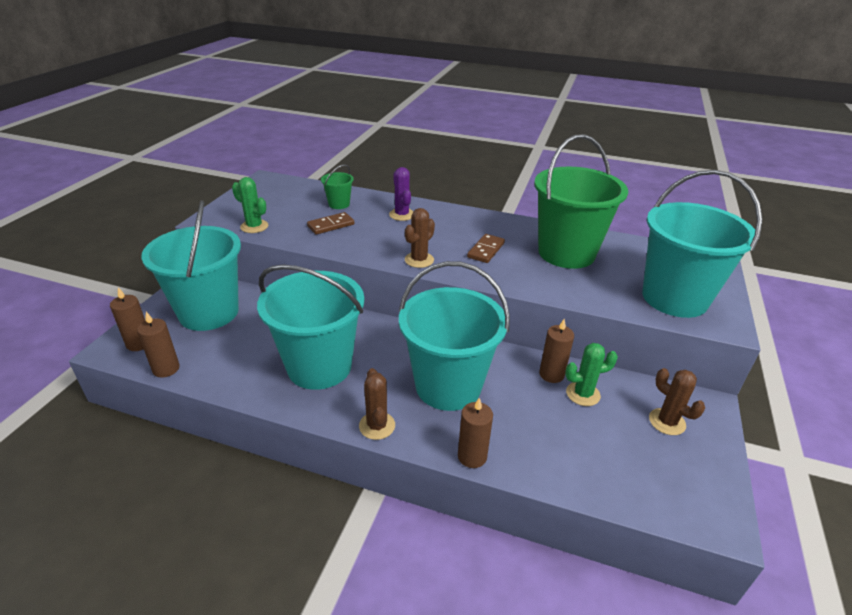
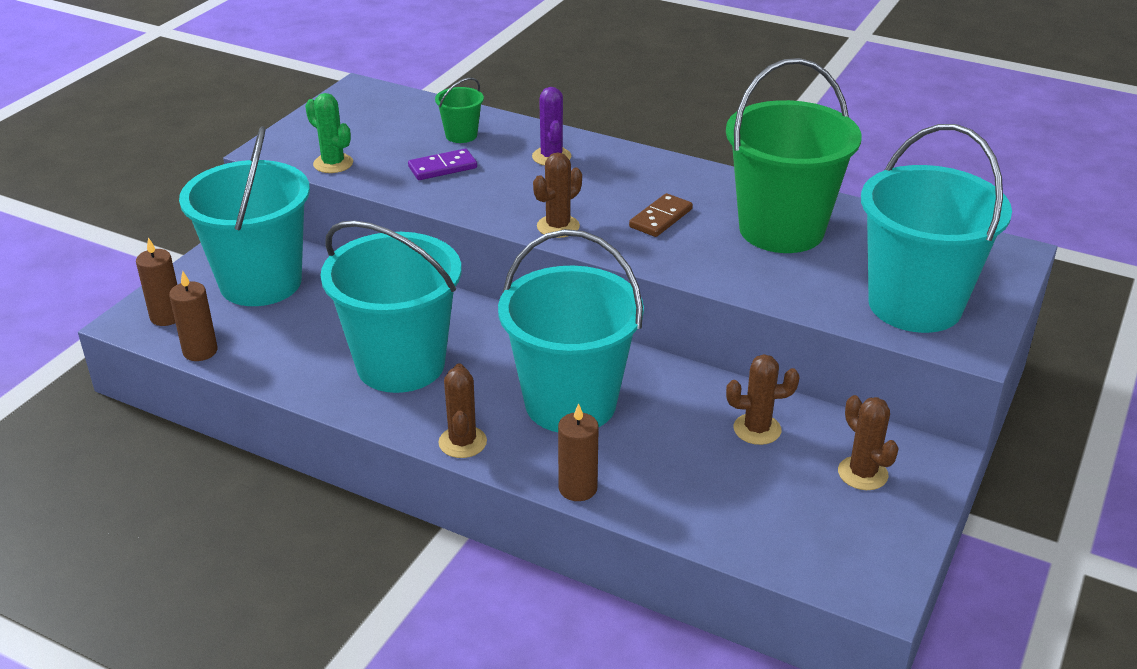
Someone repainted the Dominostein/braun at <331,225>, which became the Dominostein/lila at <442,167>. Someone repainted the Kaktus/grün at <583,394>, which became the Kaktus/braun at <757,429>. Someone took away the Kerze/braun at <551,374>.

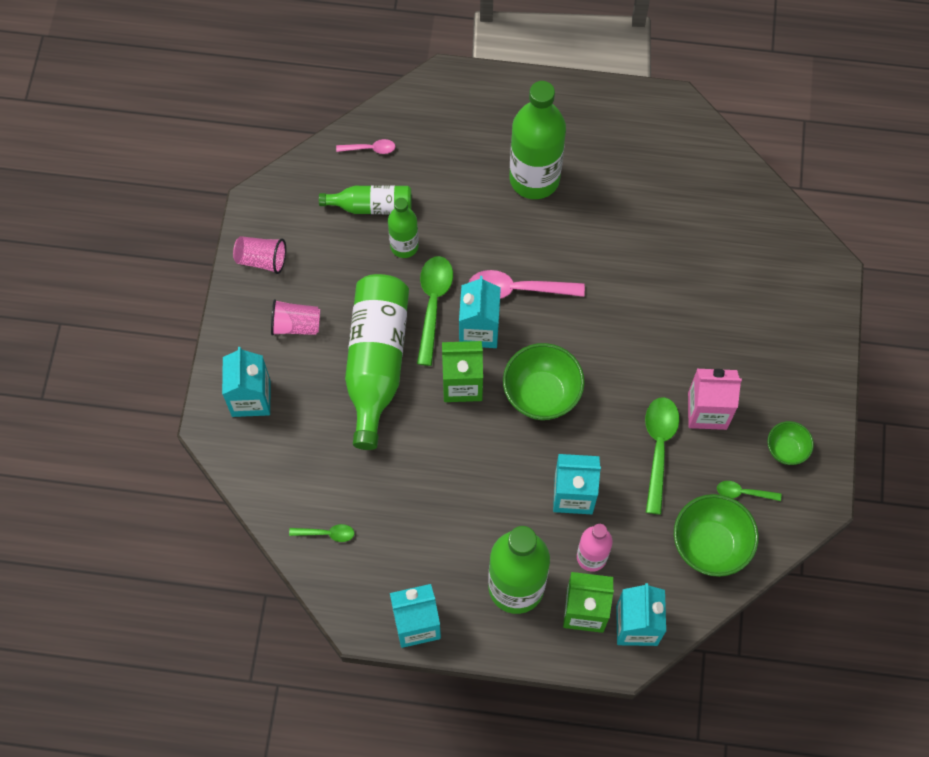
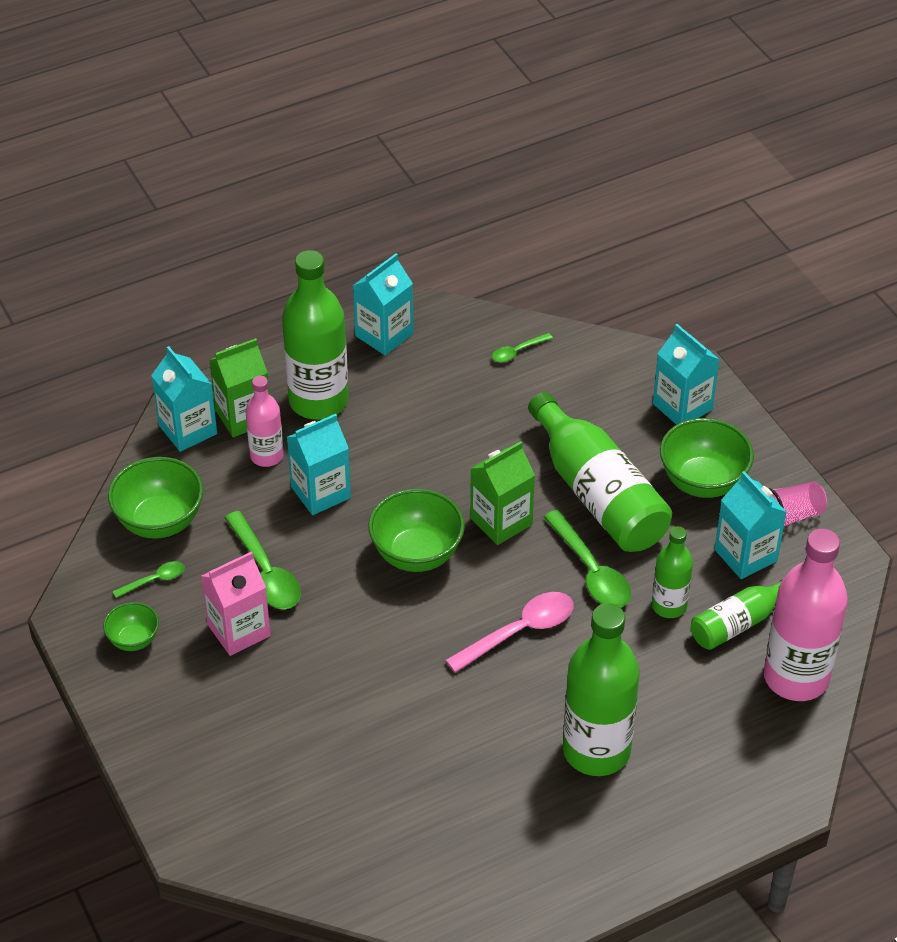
Someone swapped the Becher/rosa at <296,325> for the Schüssel/grün at <702,482>. Someone carried the Getränkekarton/türkis from <479,330> to <745,555>. Someone swapped the Löffel/rosa at <370,149> for the Flasche/rosa at <796,677>.

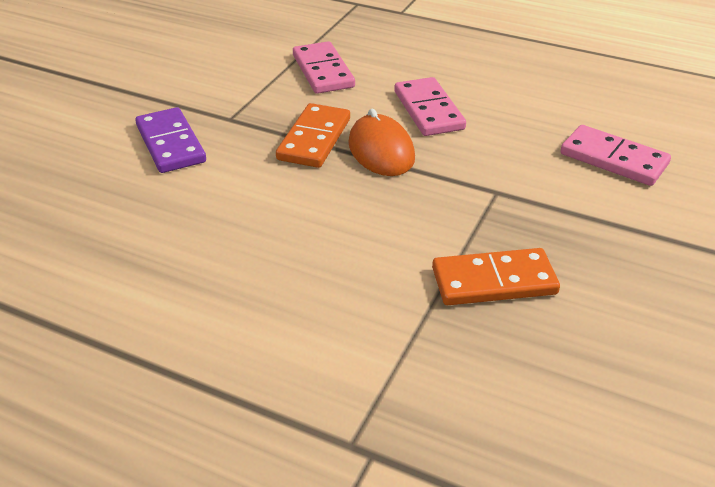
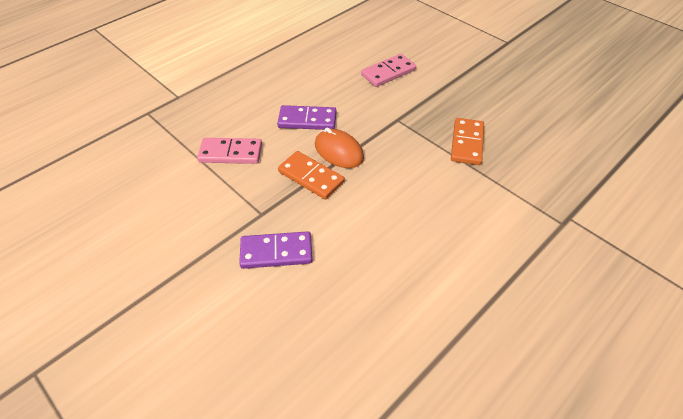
Someone repainted the Dominostein/rosa at <429,110>, which became the Dominostein/lila at <307,120>. Someone rotated the Computermaus/orange at <381,151> by 45 degrees clockwise.

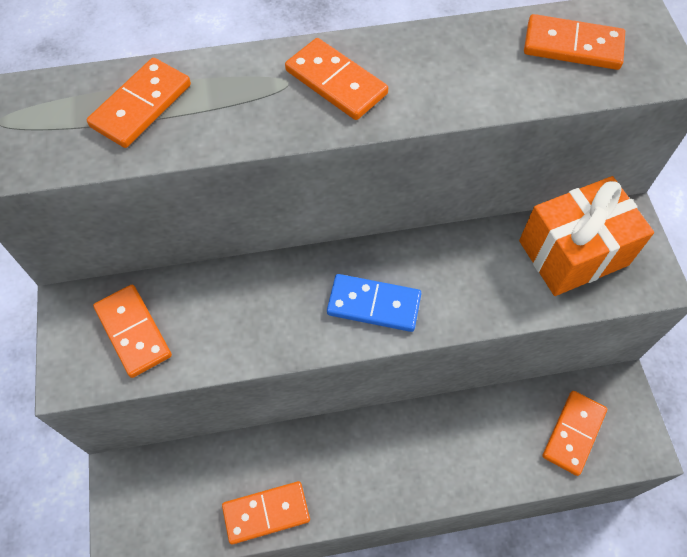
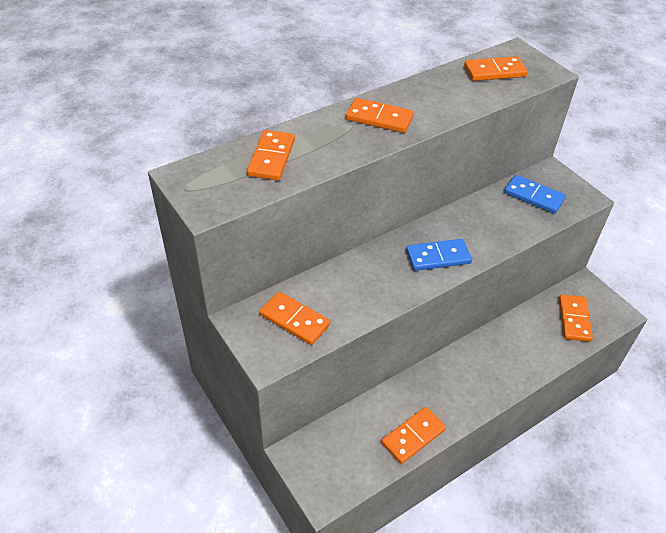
Someone swapped the Geschenk/orange at <573,253> for the Dominostein/blau at <533,196>.

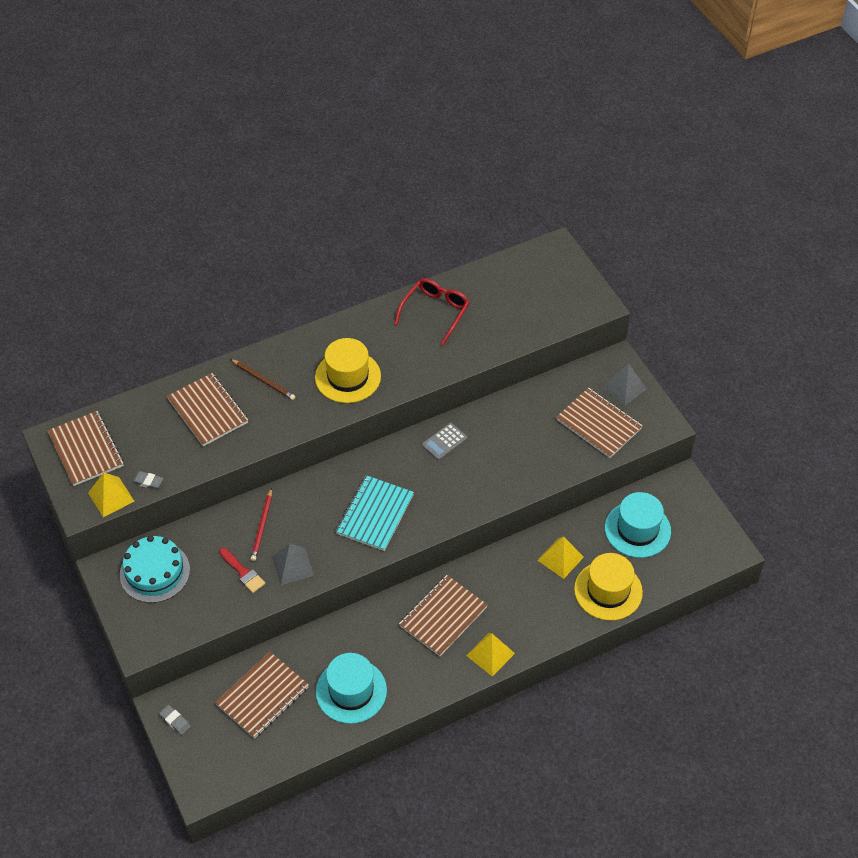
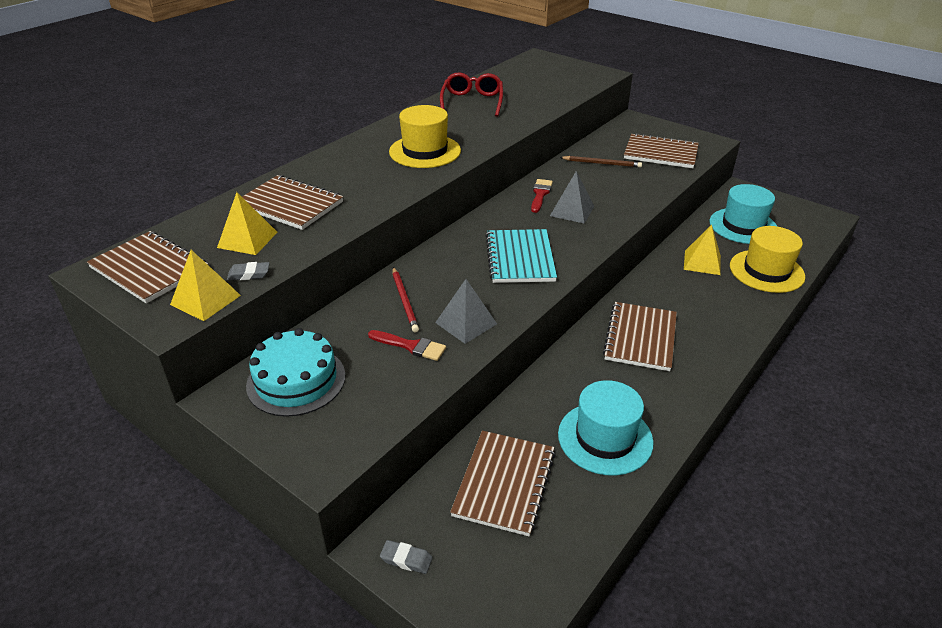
Someone carried the Pyramide/gelb from <490,654> to <247,240>. Someone swapped the Taschenrechner/grau at <444,442> for the Pinsel/rot at <540,194>. Someone carried the Pyramide/grau from <624,388> to <572,211>. Someone carried the Bleistift/braun from <263,380> to <602,163>.

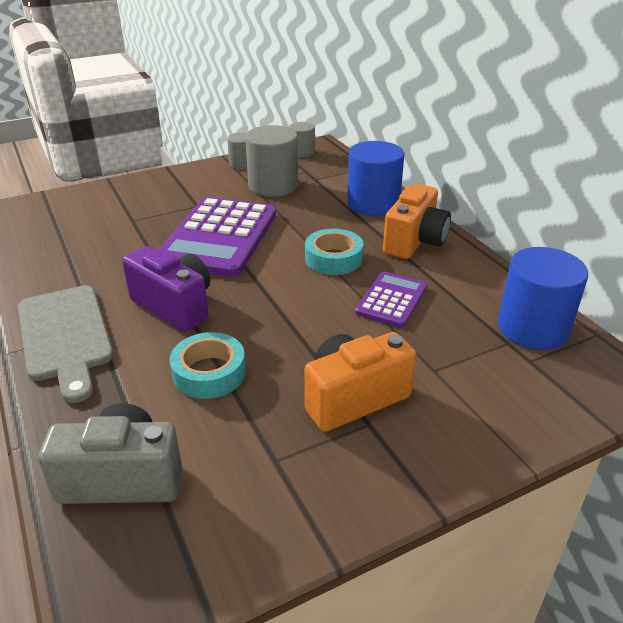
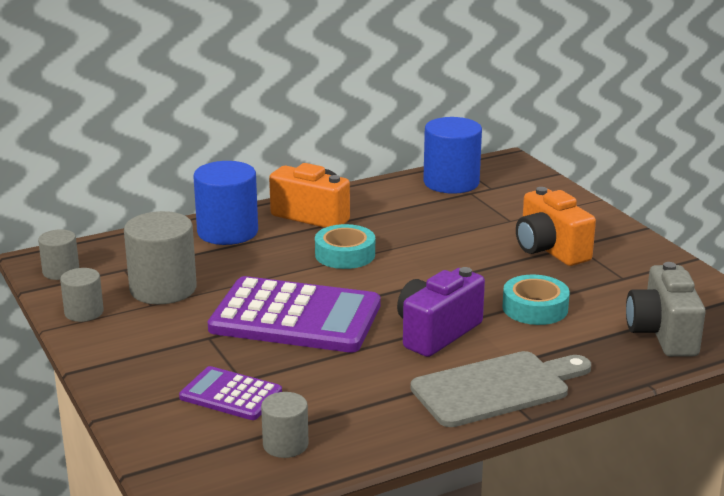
Someone carried the Taschenrechner/lila from <391,300> to <231,395>. Someone put down the Vollzylinder/grau at <285,445>.

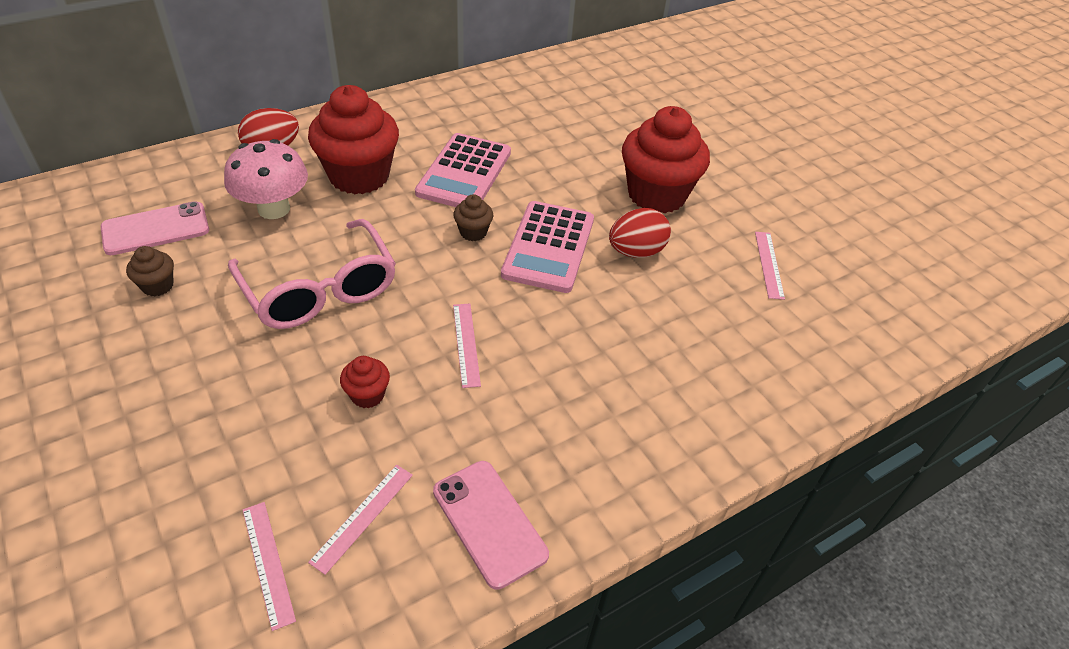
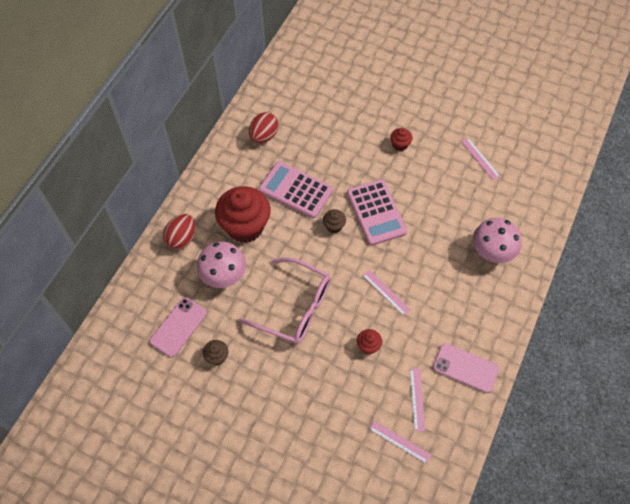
Someone carried the Ei/rot from <636,252> to <264,136>. Someone rotated the Taschenrechner/rosa at <464,173> by 135 degrees clockwise. Someone scaled the Muffin/rot at <656,195> by 0.43. Someone put down the Pilz/rosa at <492,252>.

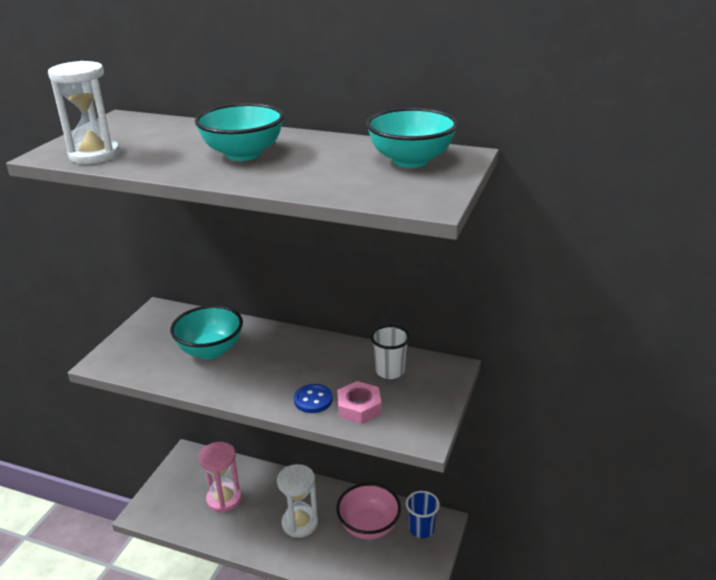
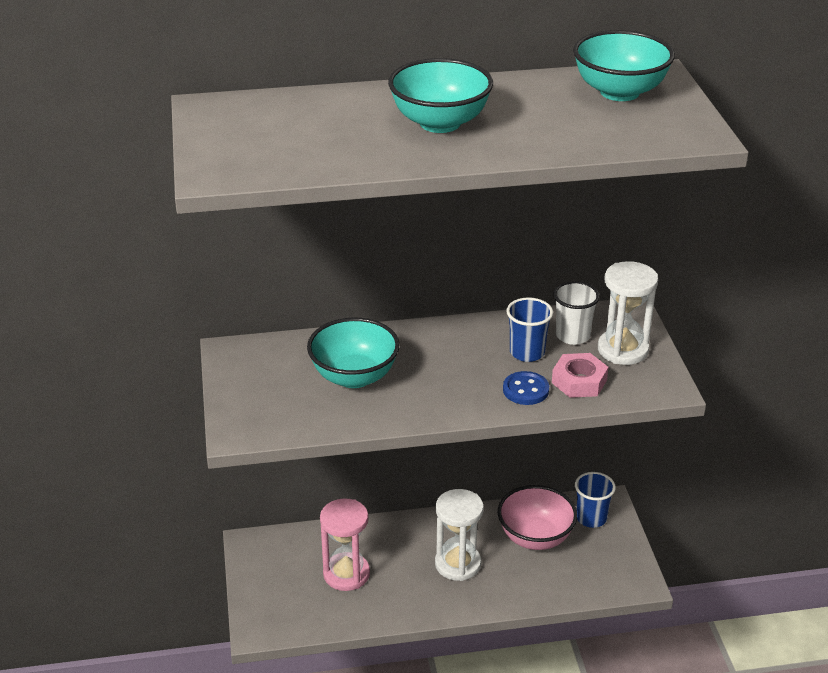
Someone put down the Becher/blau at <527,352>. Someone carried the Sanduhr/weiß from <94,155> to <623,350>.

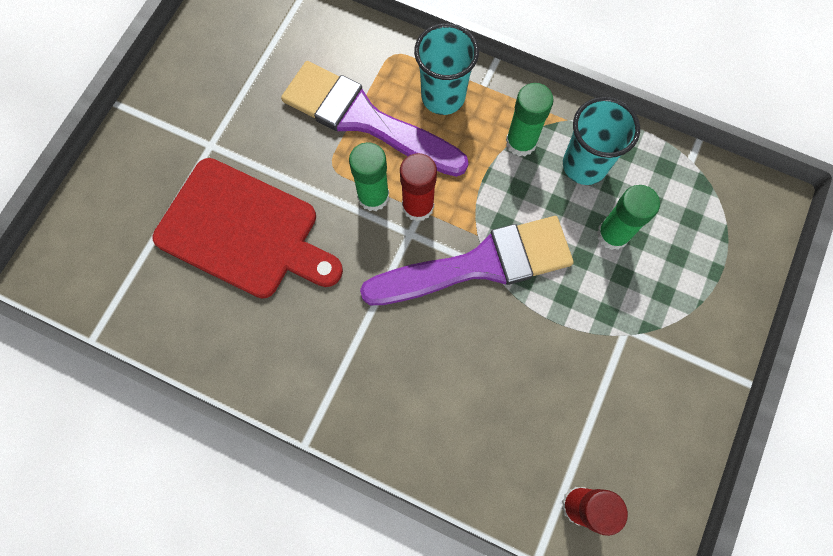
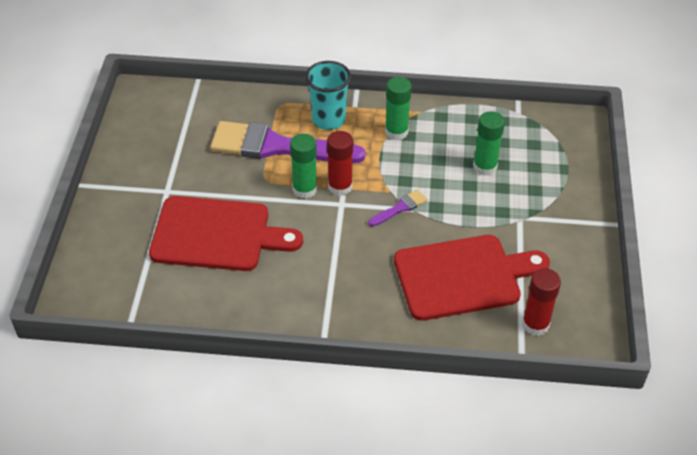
Someone scaled the Pinsel/lila at <479,264> by 0.42. Someone put down the Schneidebrett/rot at <463,276>. Someone took away the Becher/türkis at <584,165>.

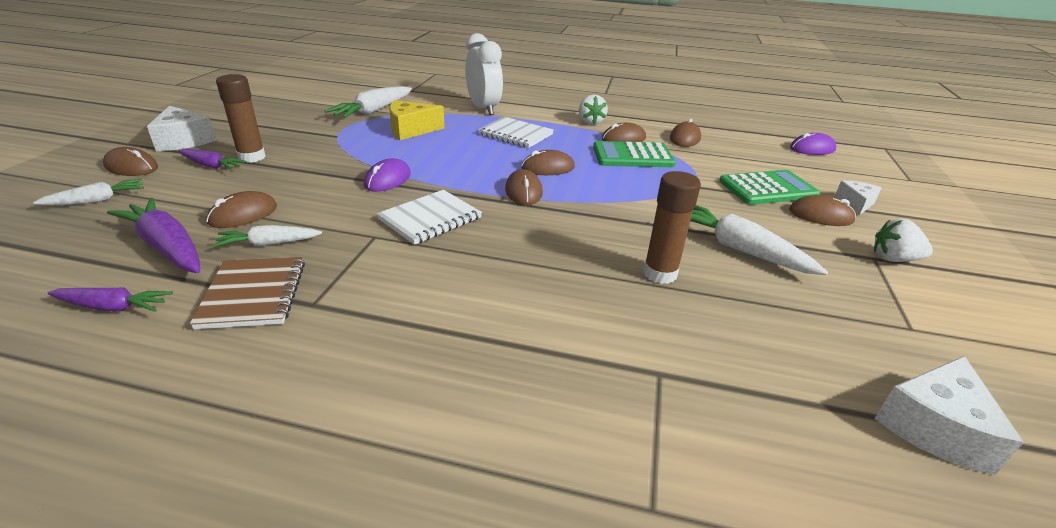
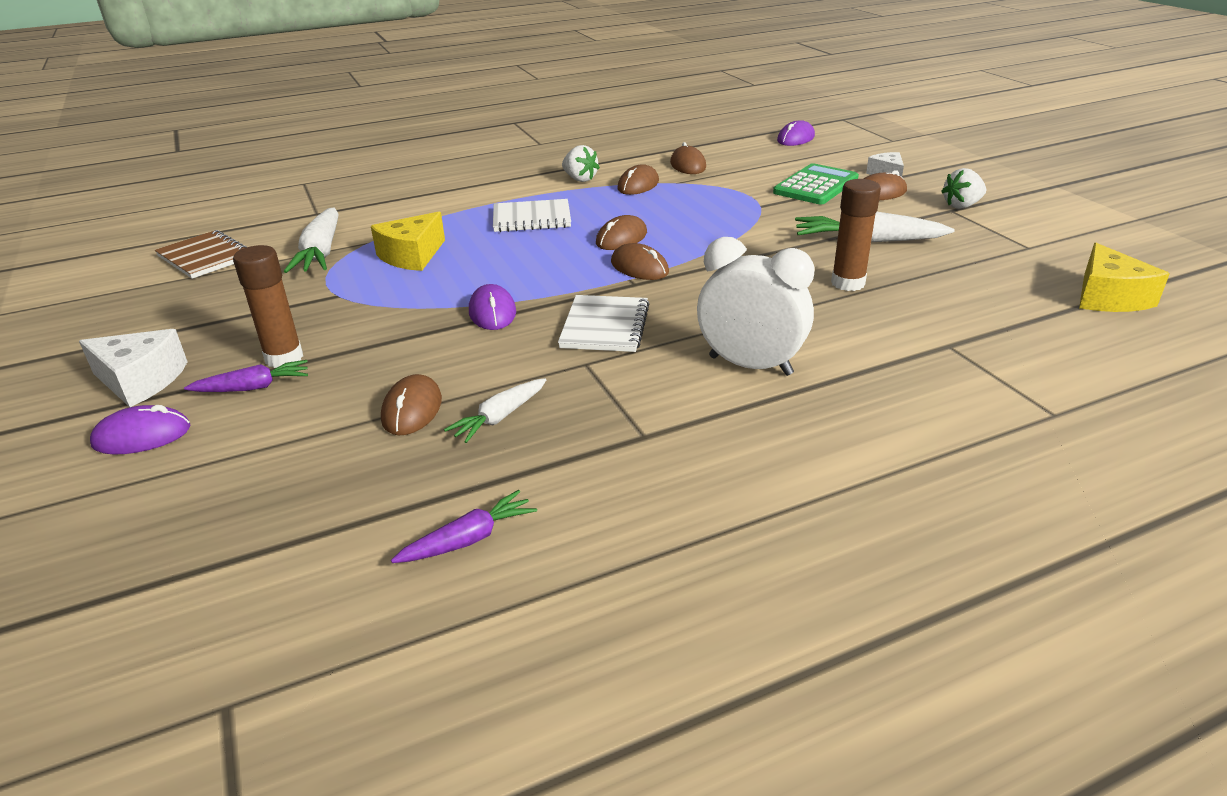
Someone repainted the Computermaus/braun at <131,167>, which became the Computermaus/lila at <142,436>. Someone carried the Notizbuch/braun from <253,294> to <205,257>. Someone carried the Wecker/weiß from <483,109> to <750,365>. Someone repainted the Käse/weiß at <935,427>, which became the Käse/gelb at <1108,297>. Someone took away the Karotte/weiß at <97,200>. Someone took away the Karotte/lila at <167,247>. Someone took away the Taschenrechner/grün at <632,156>.

